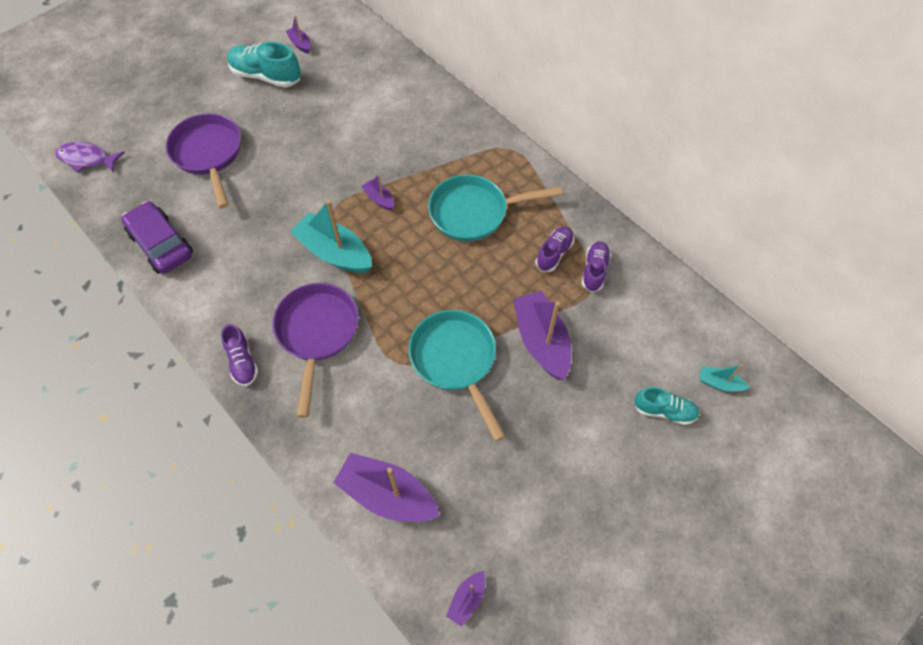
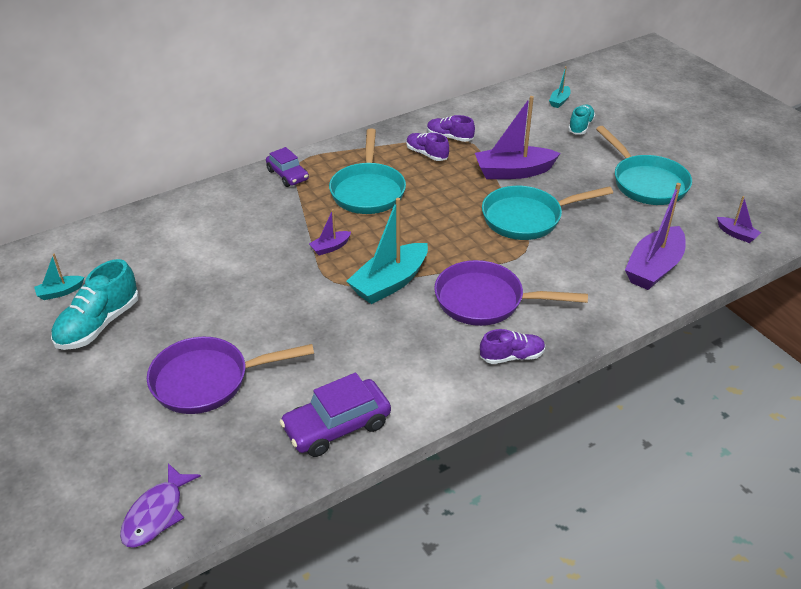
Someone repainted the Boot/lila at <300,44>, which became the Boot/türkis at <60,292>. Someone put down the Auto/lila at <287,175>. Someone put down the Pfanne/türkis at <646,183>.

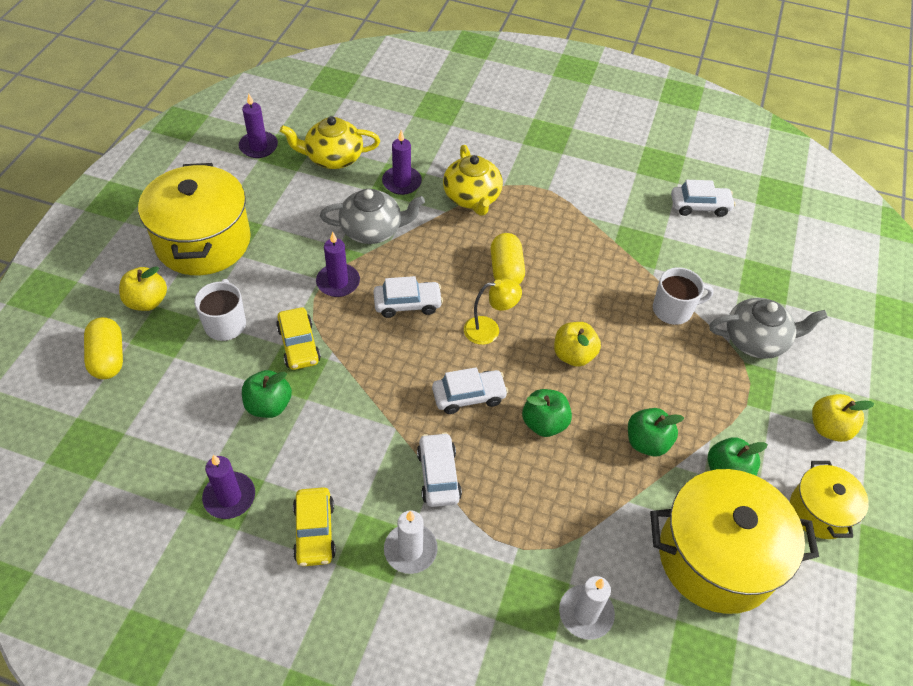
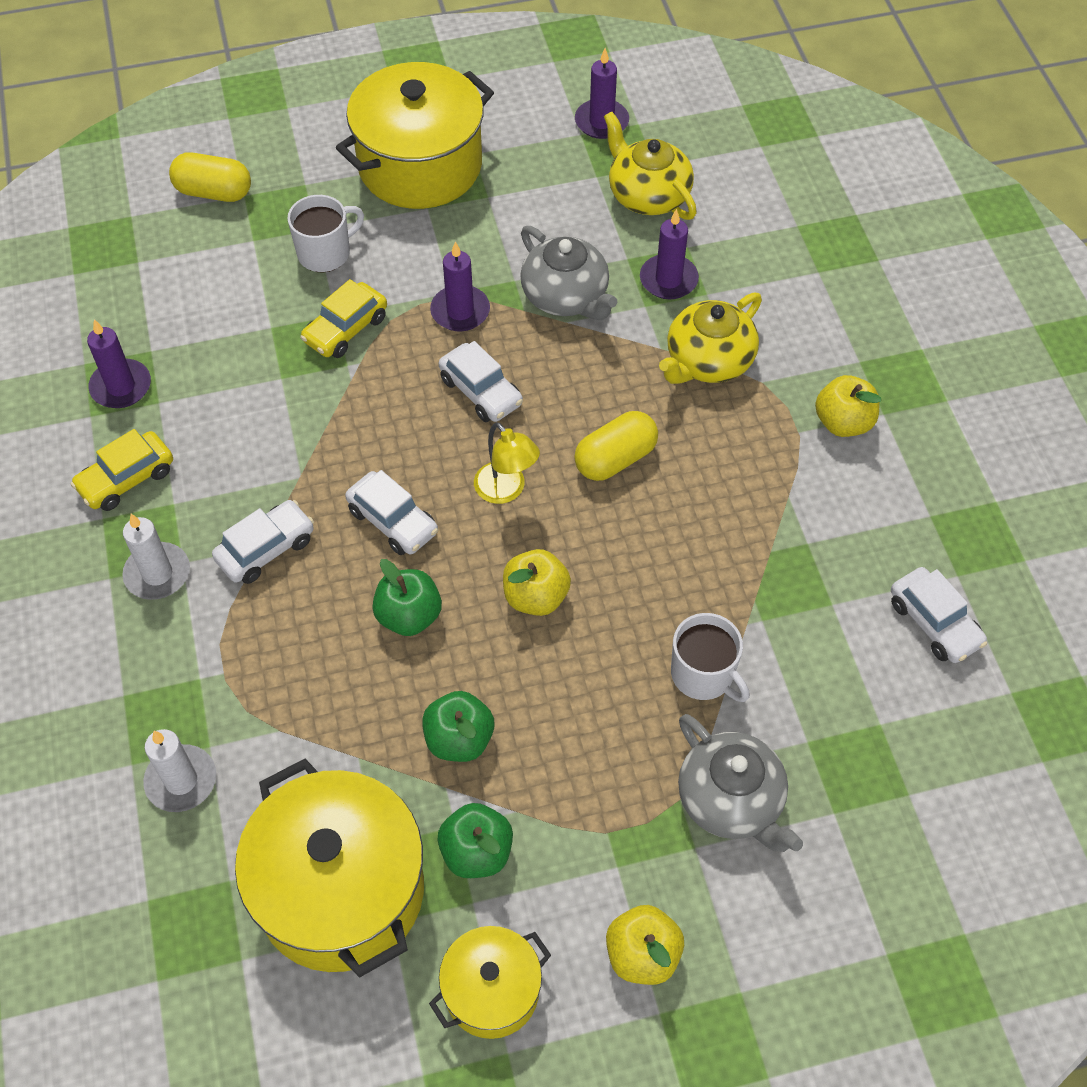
Someone rotated the Kapsel/gelb at <108,358> by 60 degrees clockwise. Someone carried the Apfel/gelb from <147,301> to <843,422>. Someone took away the Apfel/grün at <269,405>.

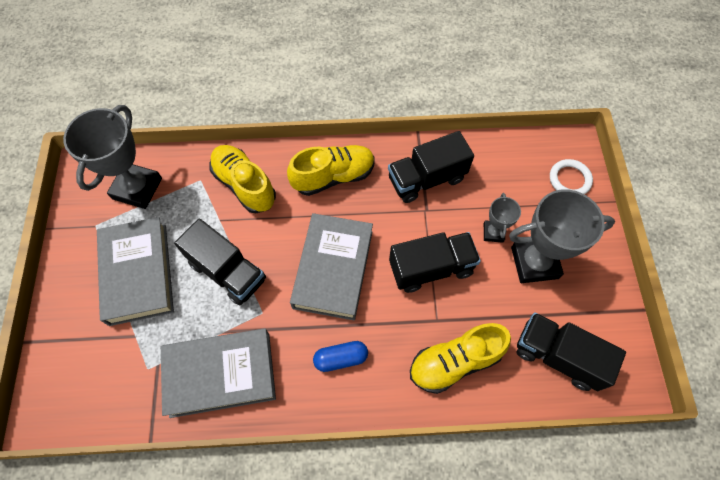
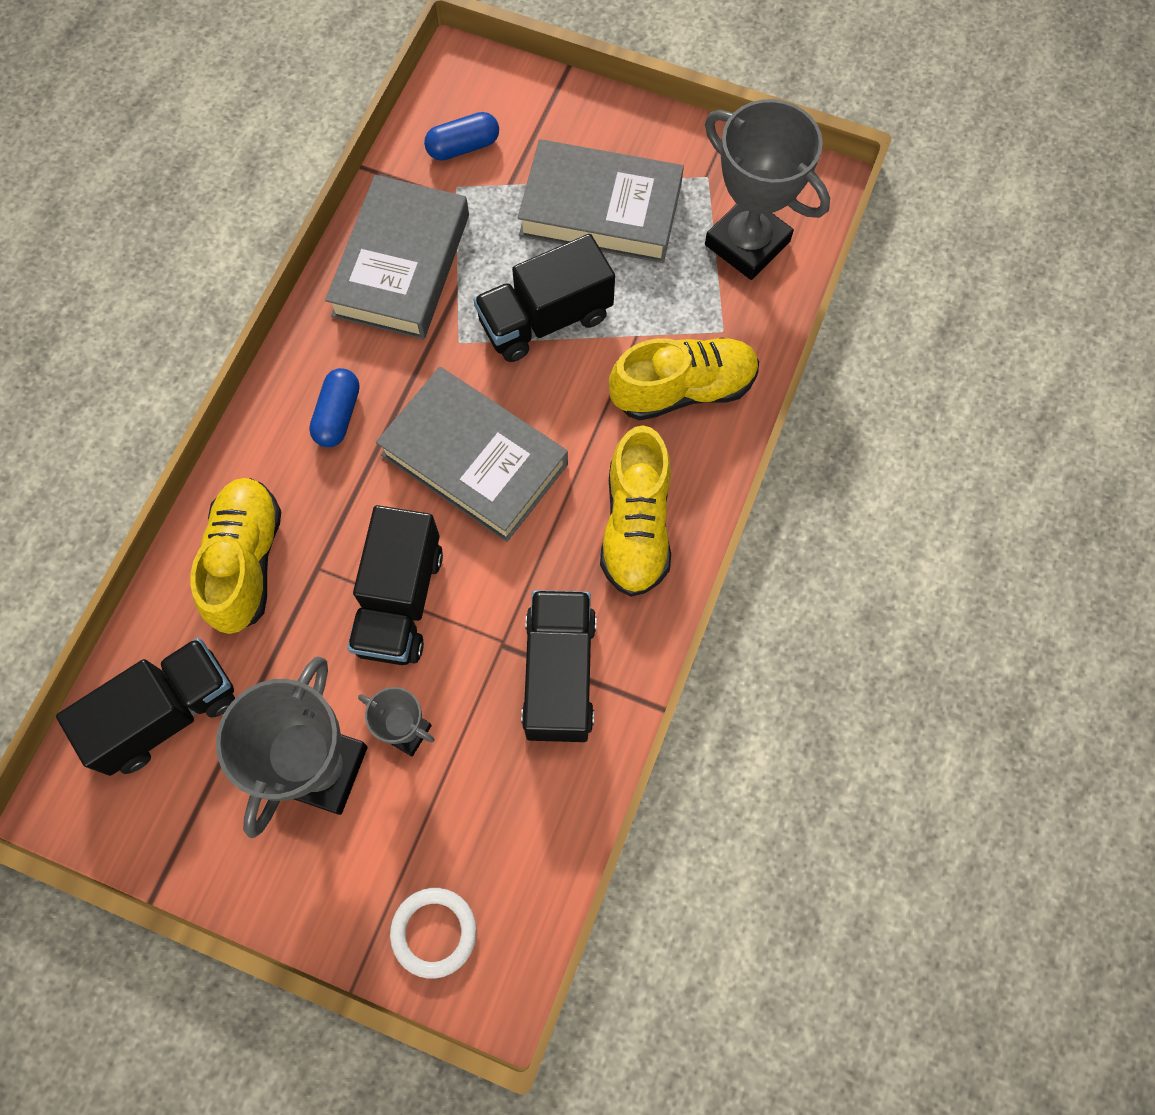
Someone put down the Kapsel/blau at <463,147>.

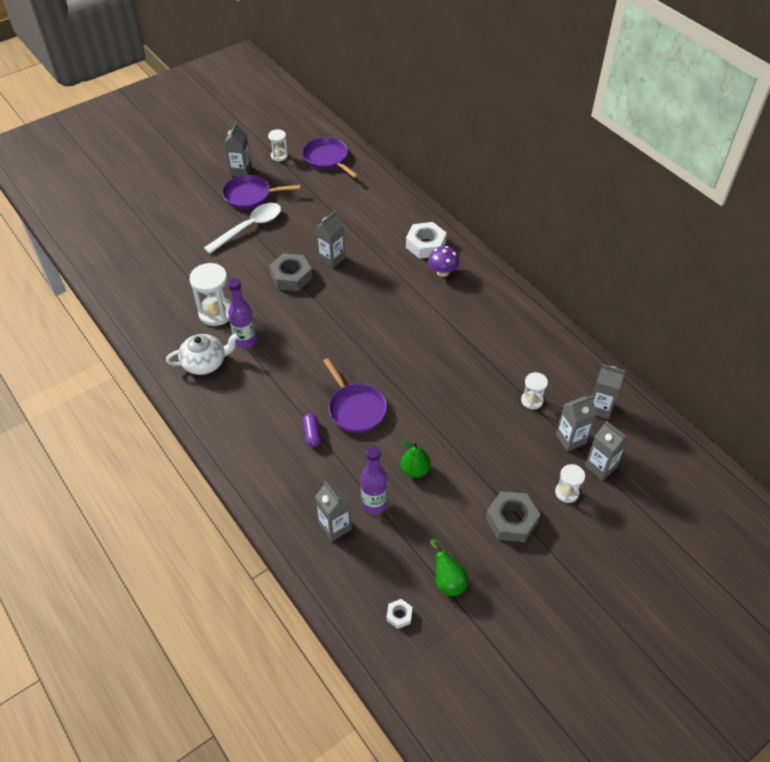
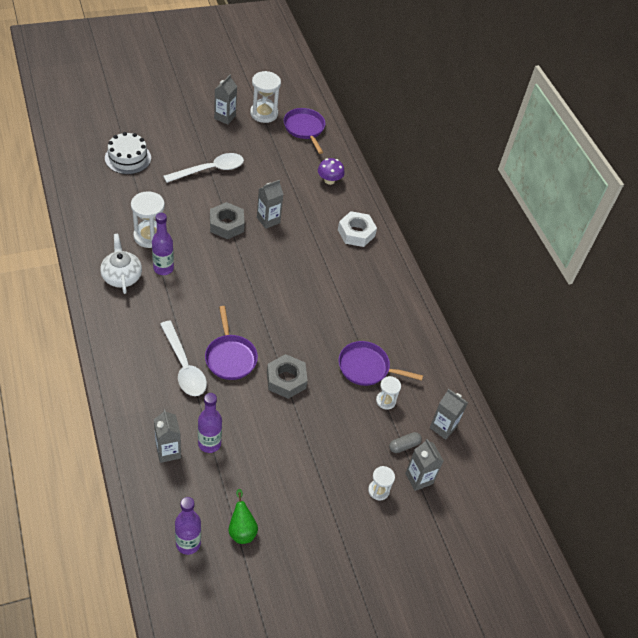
Someone rotated the Teekanne/weiß at <205,363> by 105 degrees counterclockwise. Someone put down the Kuchen/weiß at <128,158>. Someone swapped the Kapsel/lila at <312,434> for the Löffel/weiß at <184,366>. Someone swapped the Sechskantmutter/weiß at <399,615> for the Flasche/lila at <188,543>. Someone scaled the Sanduhr/weiß at <279,156> by 1.75. Someone carried the Sechskantmutter/grau from <511,520> to <286,380>. Someone carried the Pilz/lila from <442,272> to <329,180>. Someone carried the Pfanne/lila from <250,195> to <366,367>. Someone swapped the Getränkekarton/grau at <570,439> for the Kapsel/grau at <404,445>. Someone took away the Birne/grün at <415,470>.

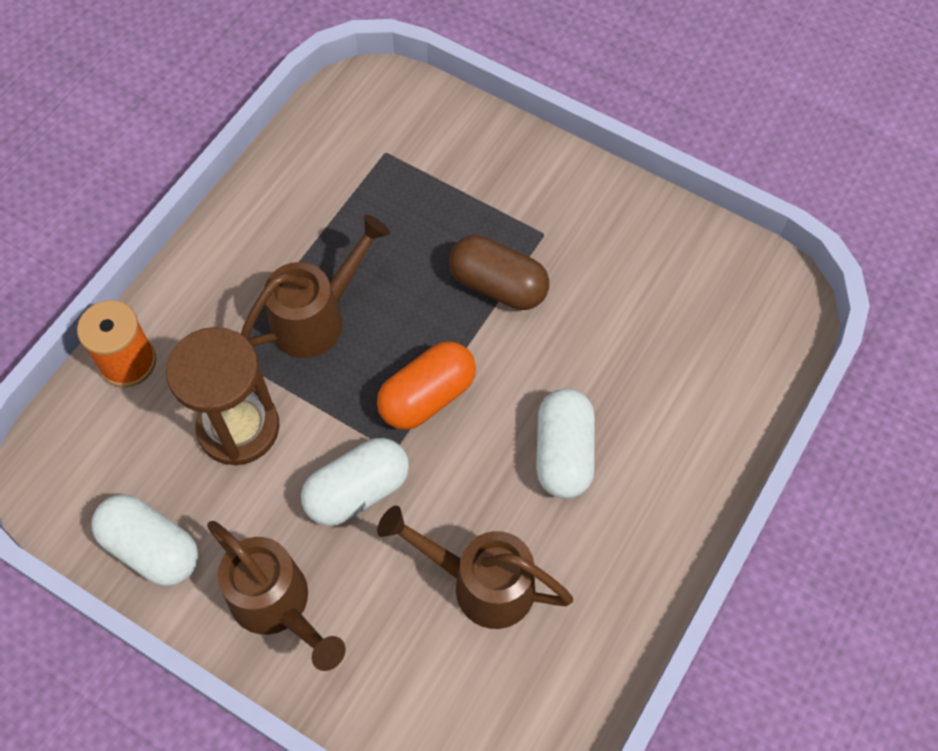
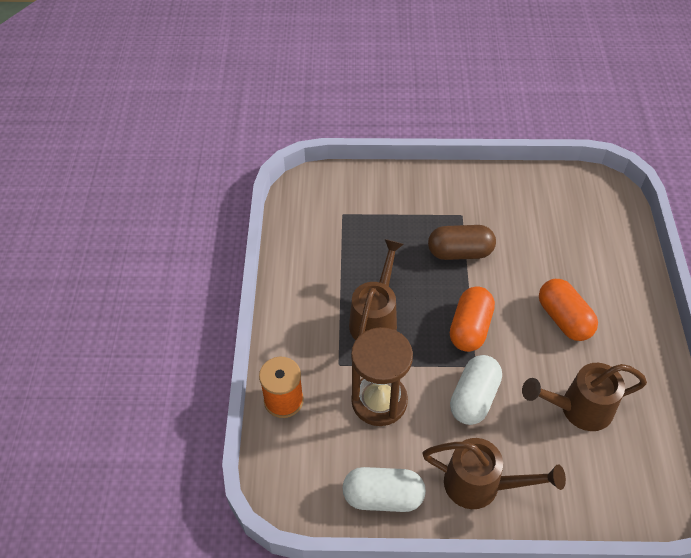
Someone repainted the Kapsel/weiß at <564,453>, which became the Kapsel/orange at <564,319>.

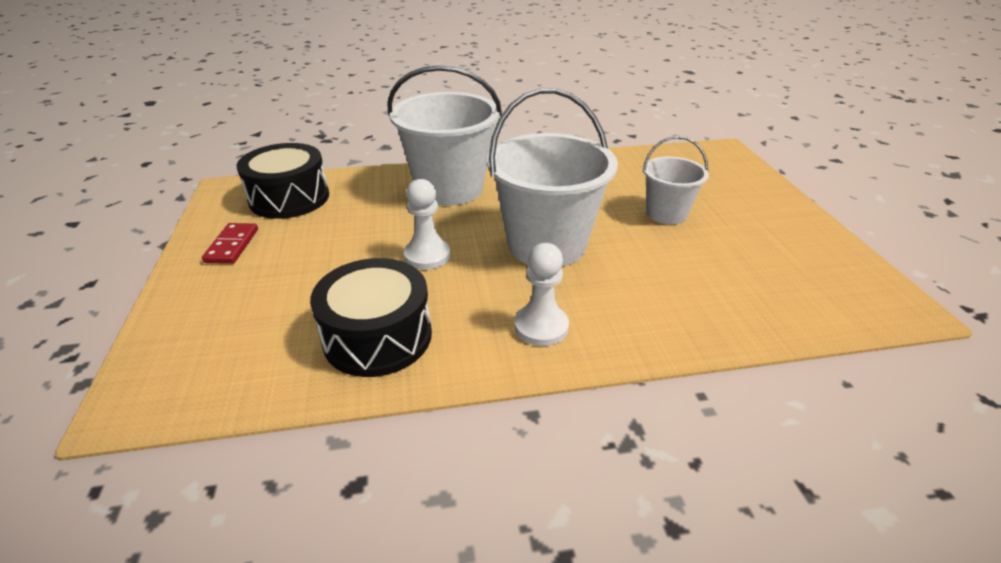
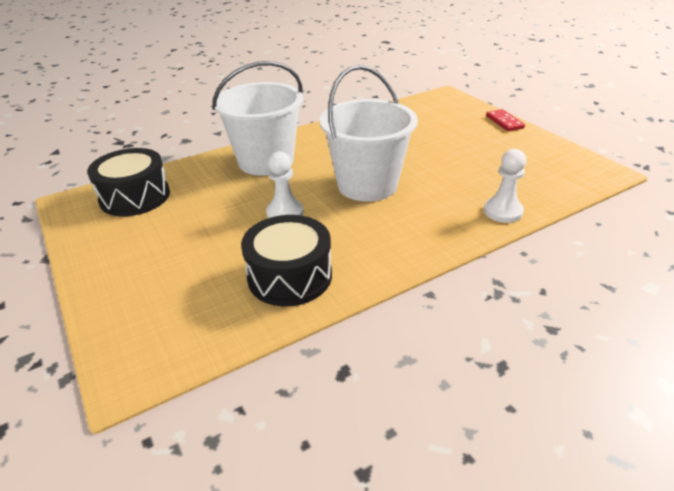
Someone carried the Bauer/weiß from <541,327> to <503,211>. Someone carried the Dominostein/rot from <232,246> to <504,122>. Someone took away the Eimer/weiß at <666,213>.

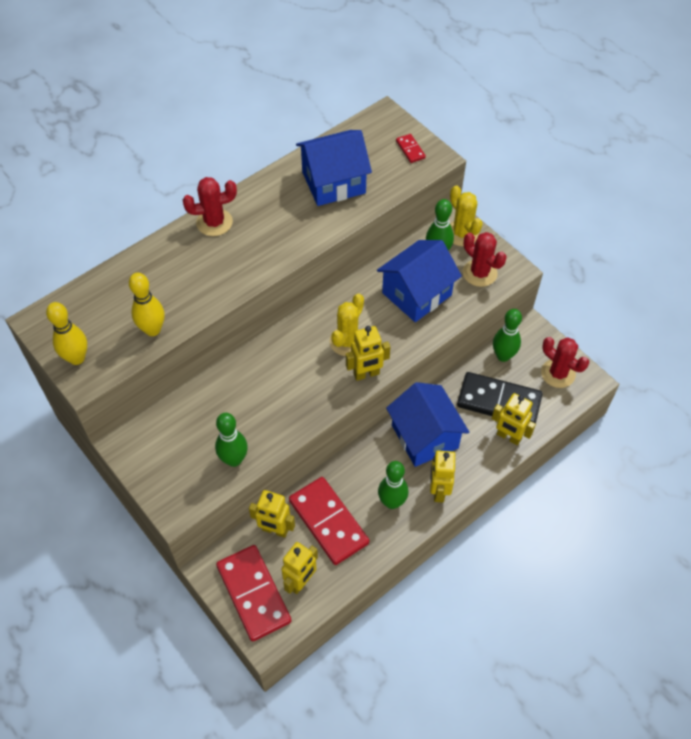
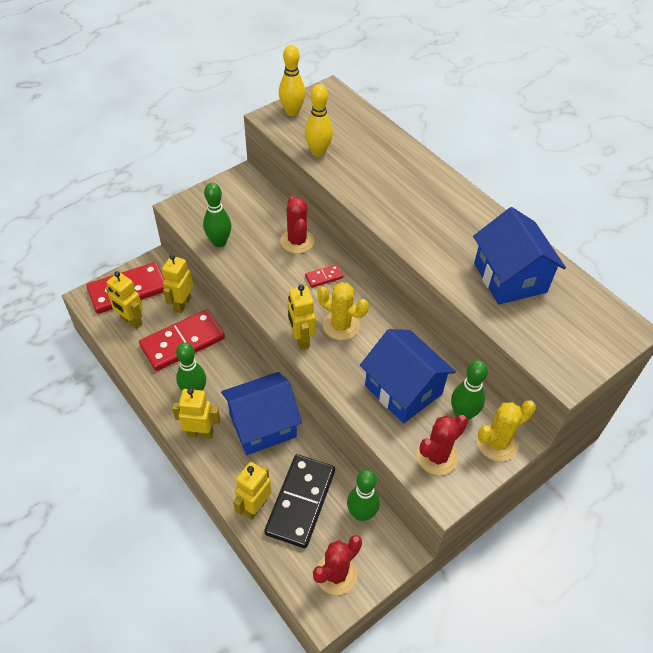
Someone carried the Kaktus/rot from <214,222> to <297,241>. Someone carried the Dominostein/rot from <410,149> to <324,277>.

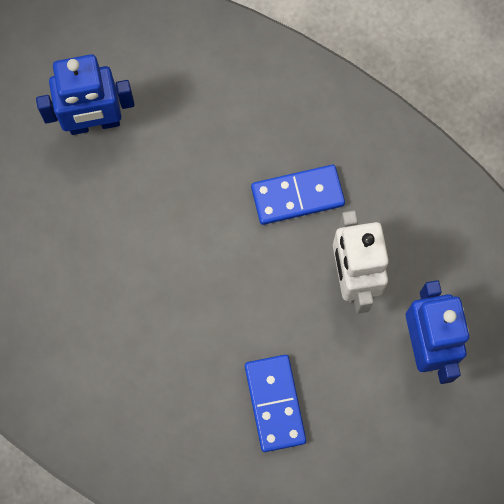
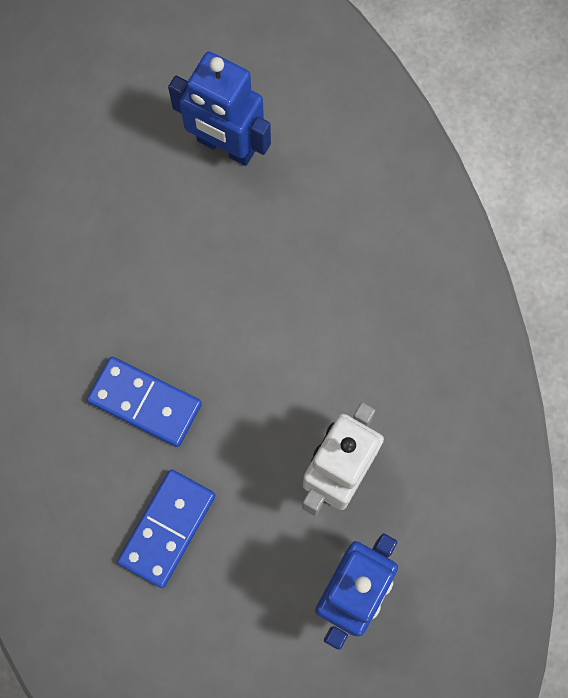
Someone carried the Dominostein/blau from <297,196> to <145,403>.

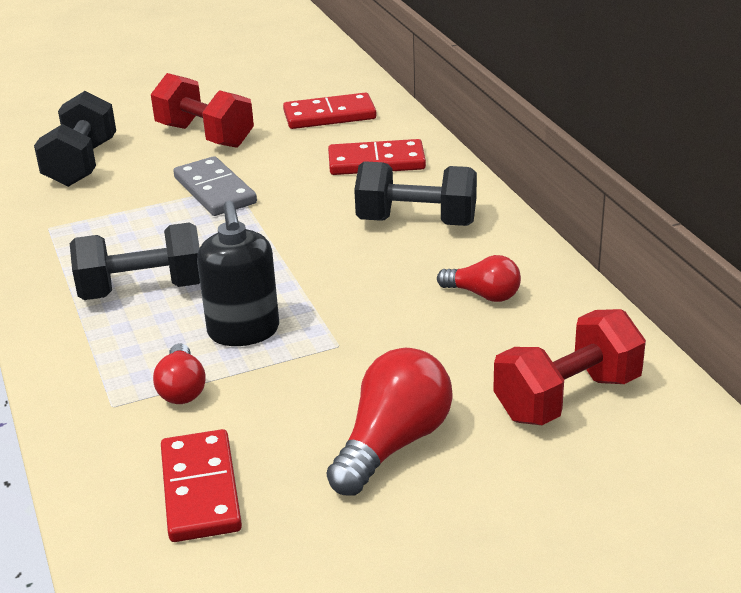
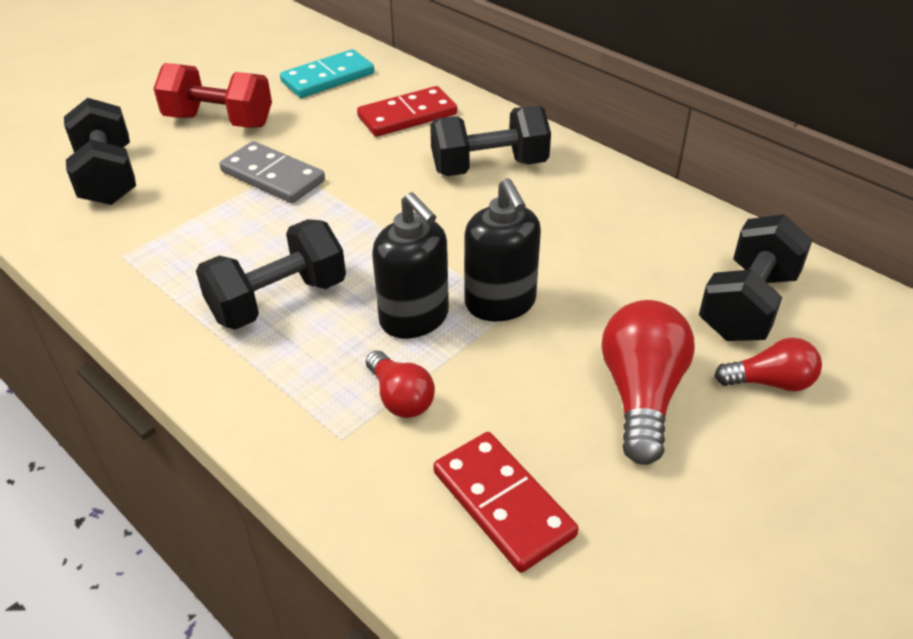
Someone repainted the Dominostein/rot at <329,115>, which became the Dominostein/türkis at <328,78>. Someone put down the Seifenspender/schwarz at <500,303>. Someone repainted the Hantel/rot at <567,398>, which became the Hantel/schwarz at <747,305>. Someone carried the Glühbirne/rot from <483,295> to <770,382>.

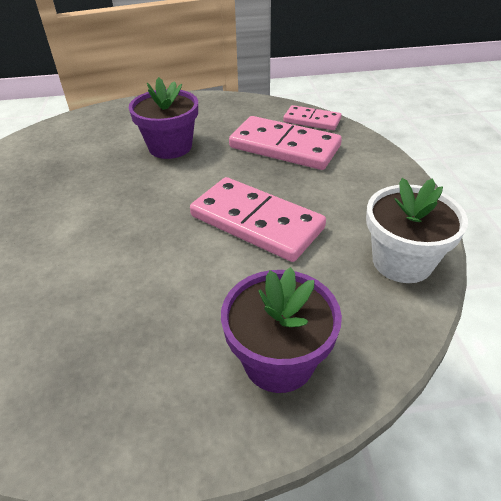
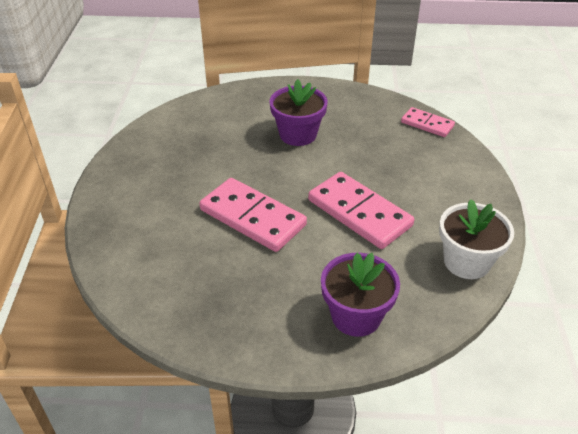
Someone carried the Dominostein/rosa from <284,147> to <252,218>.

